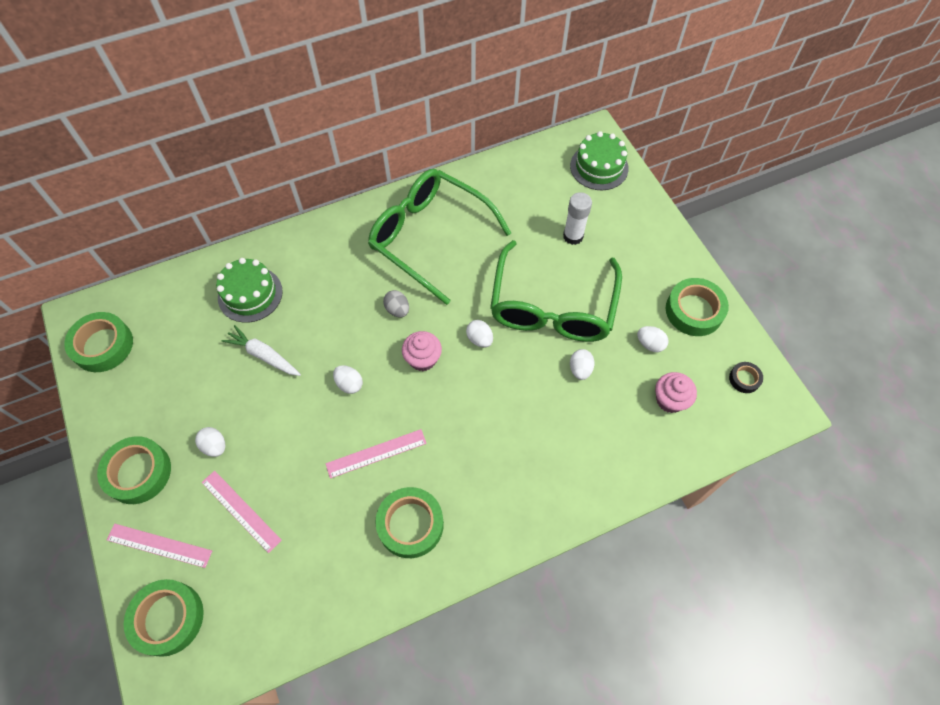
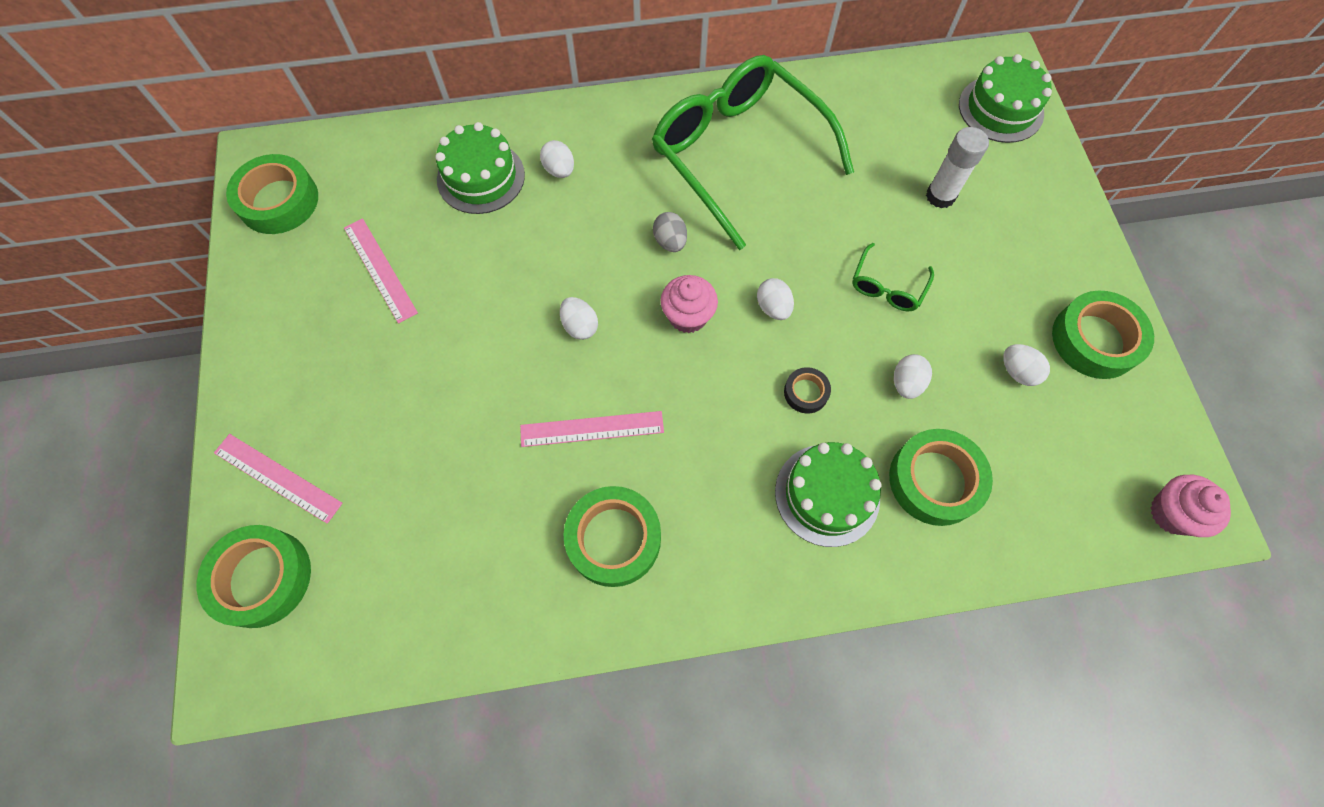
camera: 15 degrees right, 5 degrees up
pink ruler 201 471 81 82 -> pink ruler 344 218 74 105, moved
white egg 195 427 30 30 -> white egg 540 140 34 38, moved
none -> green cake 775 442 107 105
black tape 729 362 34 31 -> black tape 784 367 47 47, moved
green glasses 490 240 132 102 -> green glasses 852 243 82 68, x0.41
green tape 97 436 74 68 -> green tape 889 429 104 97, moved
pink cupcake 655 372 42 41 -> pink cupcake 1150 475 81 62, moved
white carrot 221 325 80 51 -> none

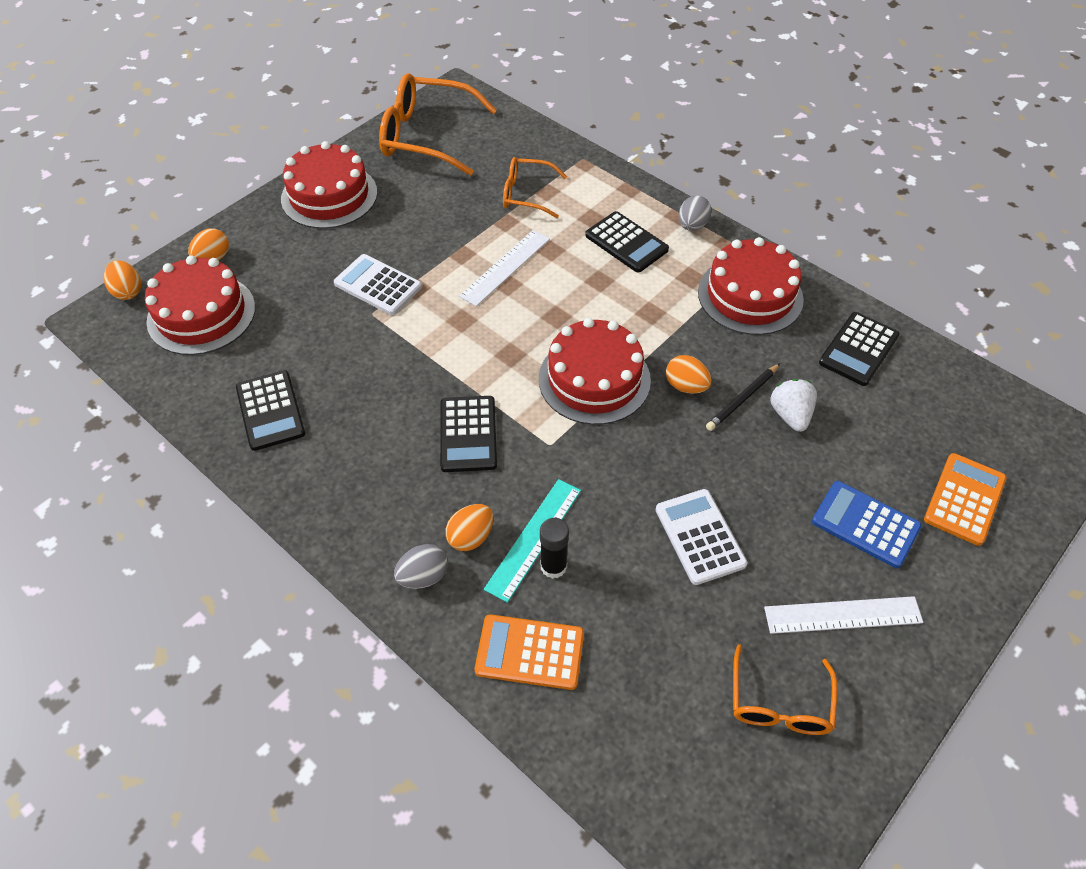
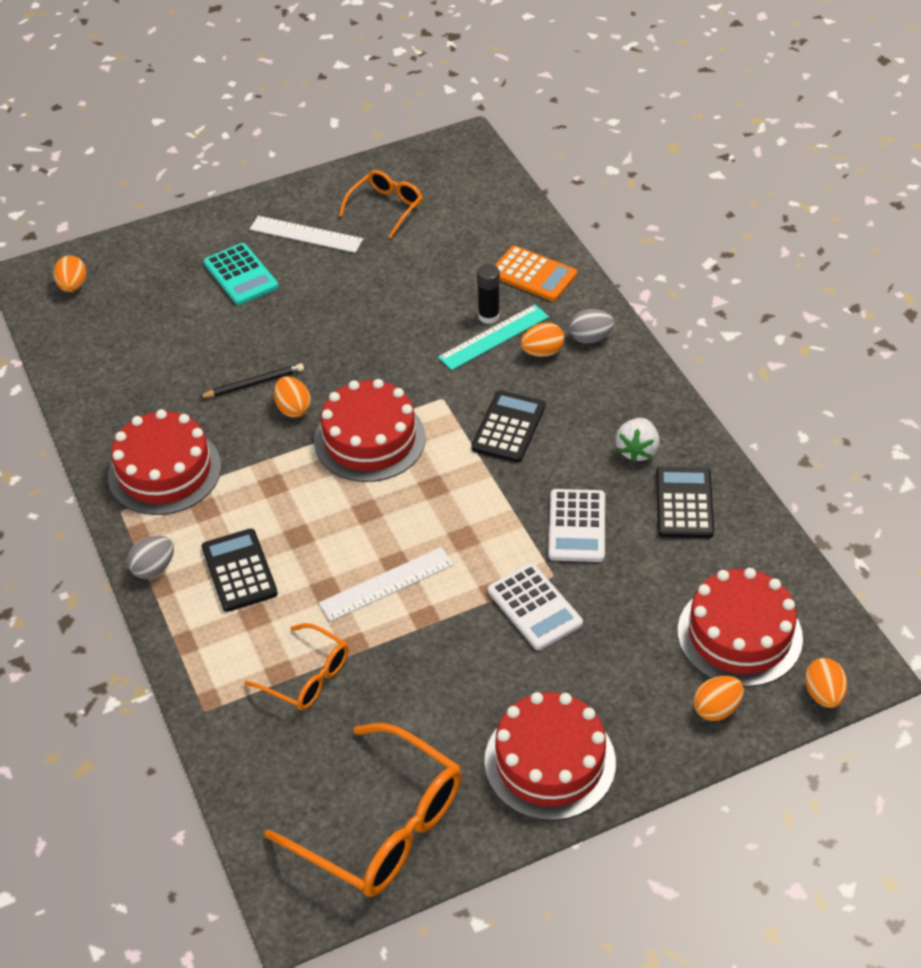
camera: 155 degrees left, 5 degrees down
none -> orange egg 53 255 34 37
blue calculator 812 481 110 87 -> turquoise calculator 204 243 74 62
white calculator 656 489 92 96 -> white calculator 549 489 56 73, moved
white strawberry 770 379 47 53 -> white strawberry 615 418 45 44, moved
black calculator 819 312 80 74 -> none
orange calculator 924 453 83 93 -> none

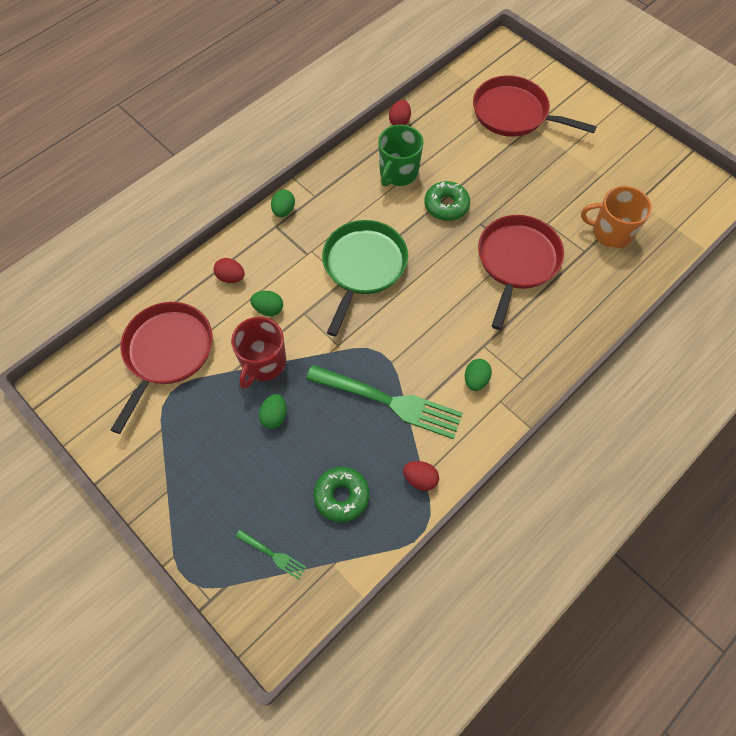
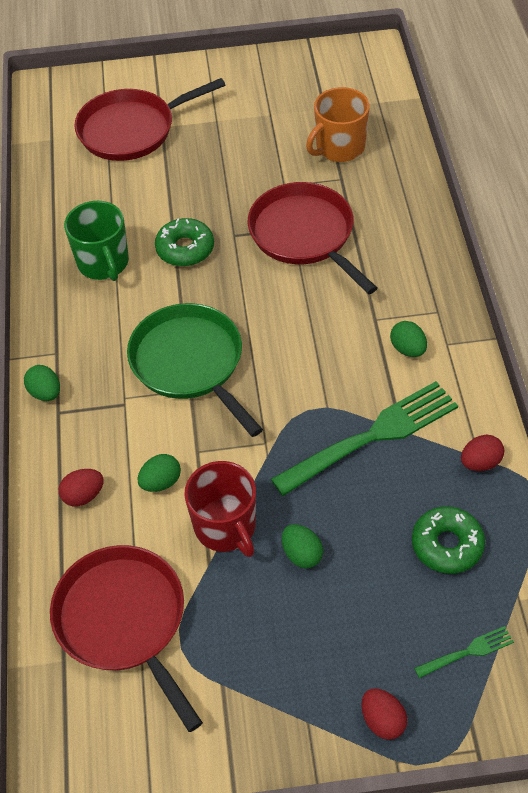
camera: 50 degrees left, 10 degrees down
red egg 389 100 22 25 -> red egg 361 688 46 52, moved

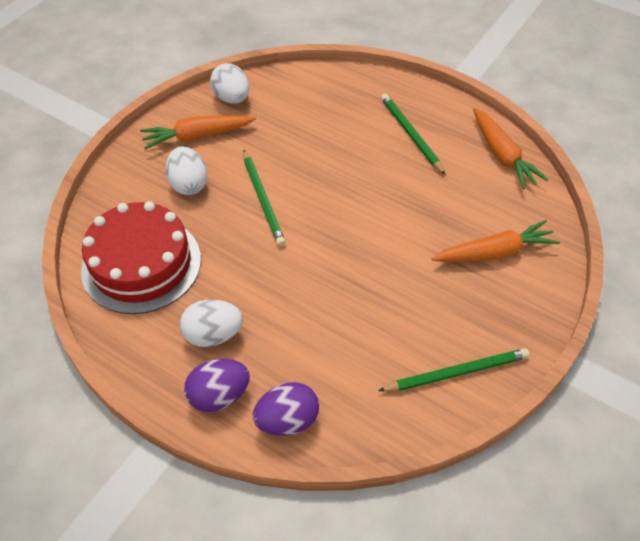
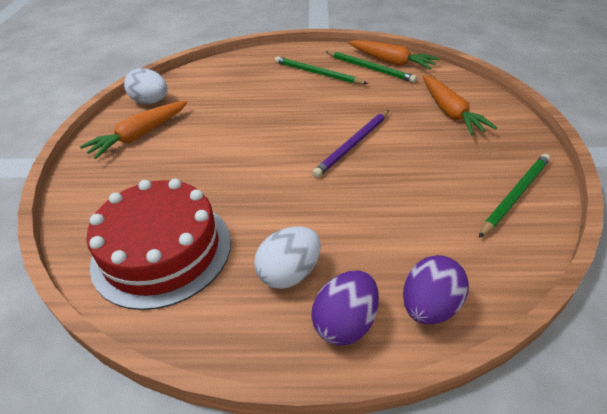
camera: 30 degrees left, 10 degrees down
none -> purple pencil 312 110 77 68
green pencil 243 149 43 97 -> green pencil 326 51 91 32, moved
orange carrot 432 220 128 42 -> orange carrot 423 75 74 60, 120 degrees clockwise
white egg 166 146 41 49 -> none

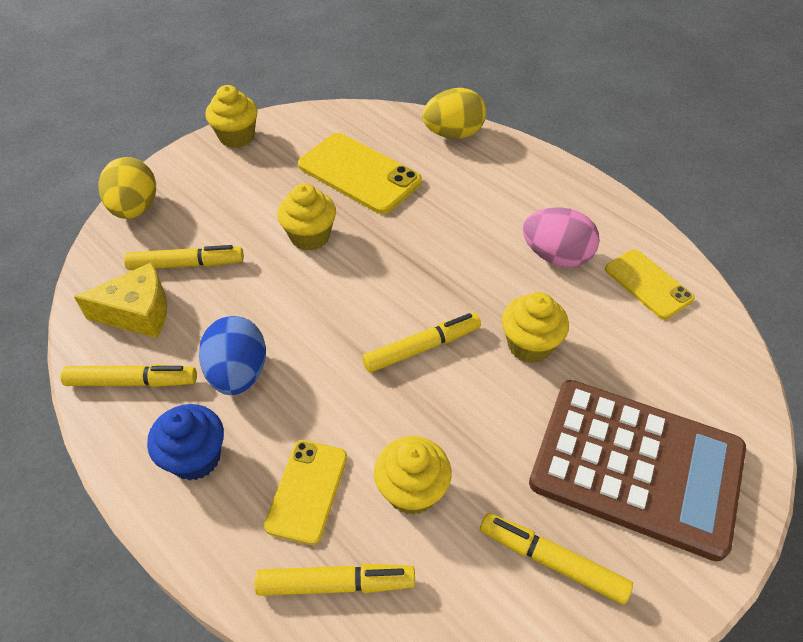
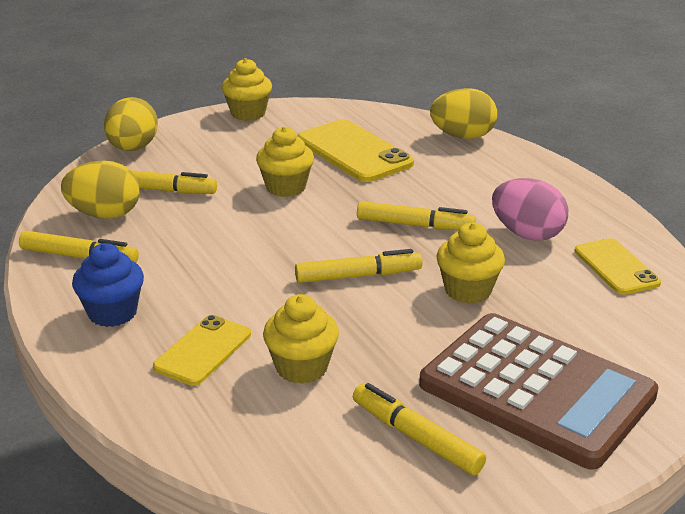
camera: 15 degrees right, 20 degrees down
yellow cheese 74 262 93 76 -> yellow egg 61 160 79 59
yellow marker 255 564 160 32 -> yellow marker 357 201 119 29, moved
blue egg 199 316 67 79 -> none

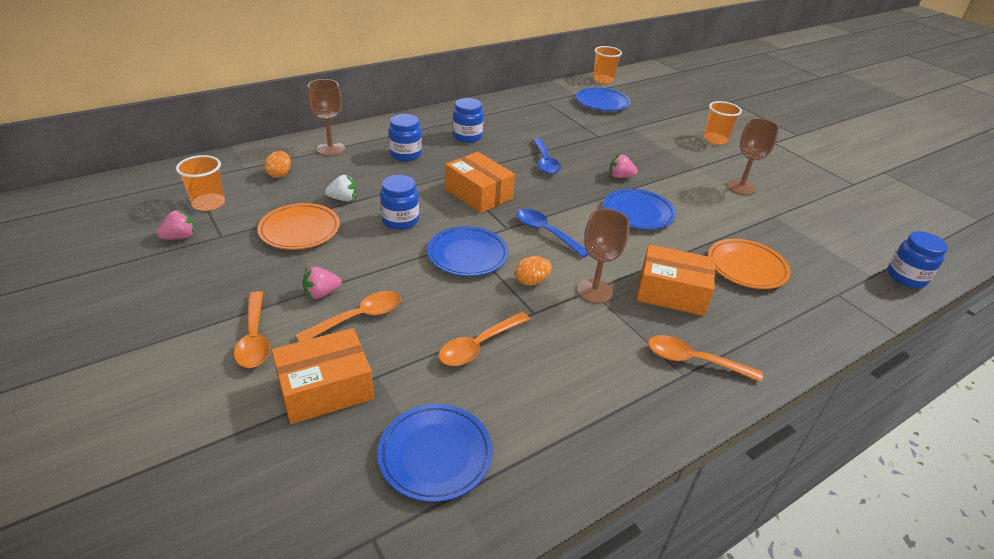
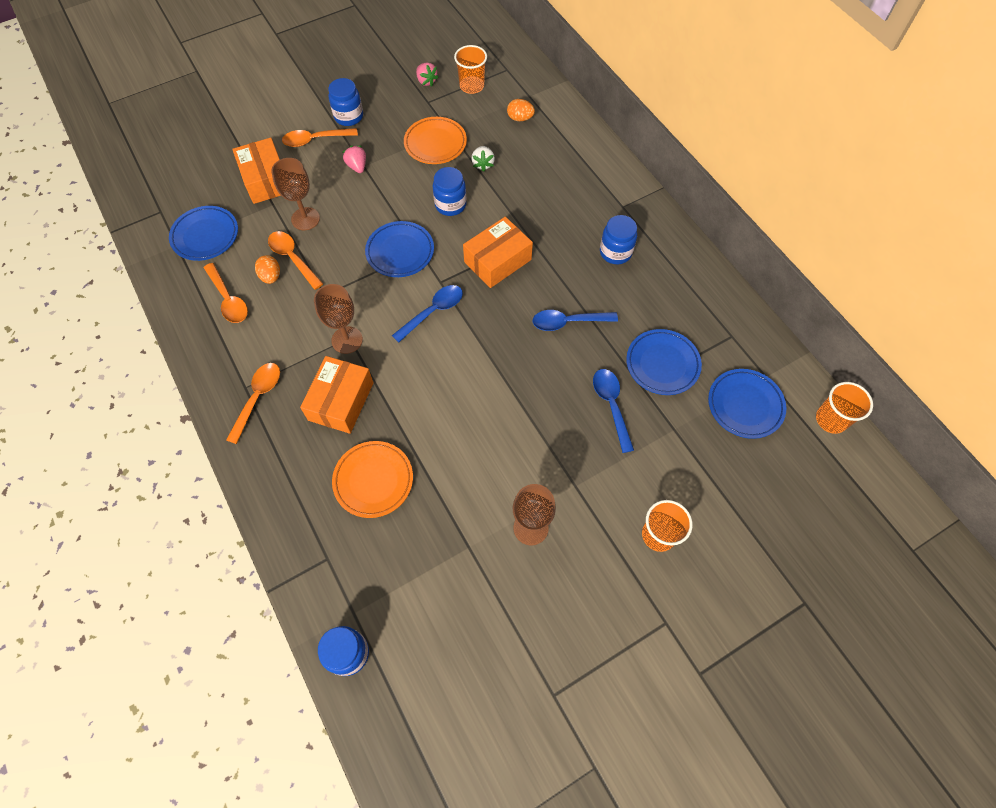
camera: 95 degrees right, 25 degrees up
orange spoon 295 291 106 51 -> orange spoon 204 263 44 60, moved
orange egg 515 256 37 29 -> orange egg 255 255 25 29, moved
brown goblet 308 79 37 77 -> brown goblet 271 158 49 72, moved
blue jar 389 114 33 47 -> blue jar 328 78 35 48, moved
none -> blue spoon 593 369 41 84
blue plate 603 189 73 41 -> blue plate 626 329 76 66, moved
pink strawberry 609 154 29 24 -> none

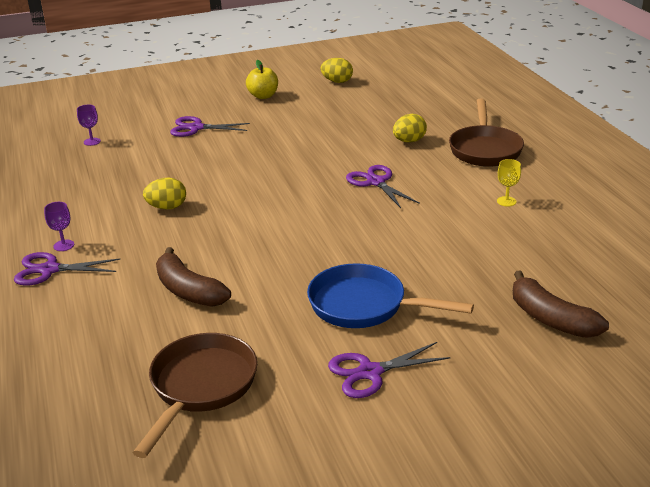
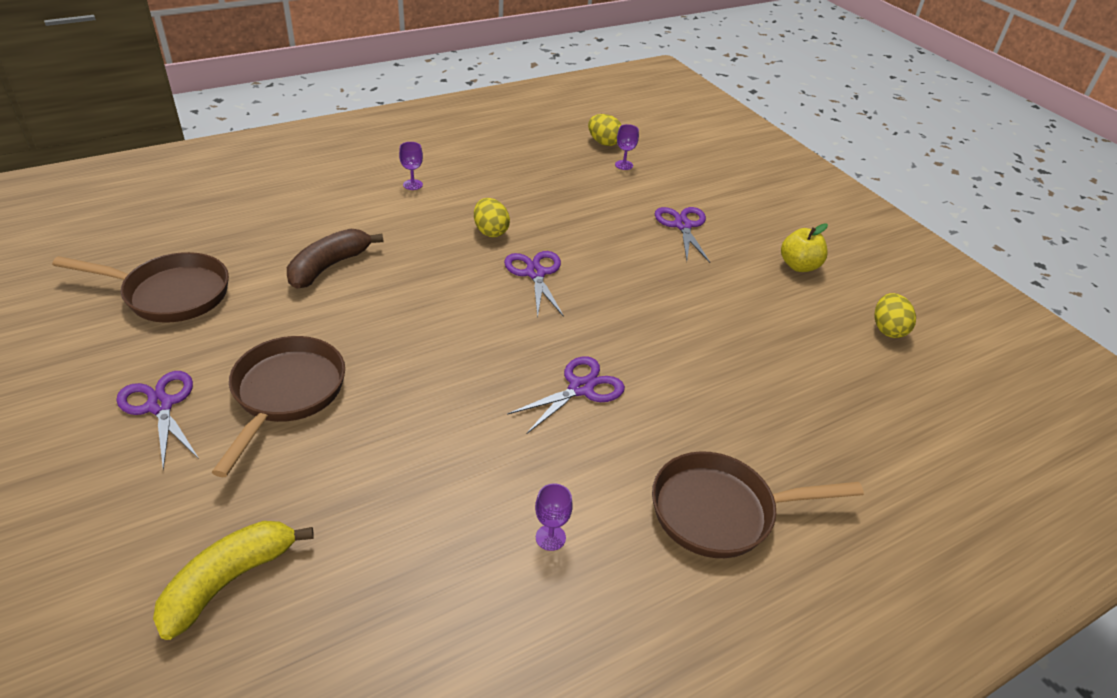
camera: 75 degrees right, 10 degrees up
brown banana 513 271 96 67 -> yellow banana 153 521 161 119
blue pan 307 263 167 65 -> brown pan 211 336 134 141
purple scissors 14 252 106 34 -> purple scissors 504 251 60 67, moved
yellow goblet 497 159 24 47 -> purple goblet 535 483 38 68
yellow egg 393 114 34 28 -> yellow egg 588 114 33 32, moved

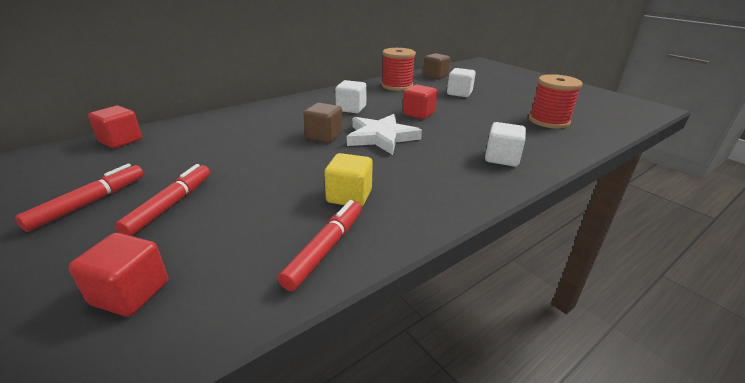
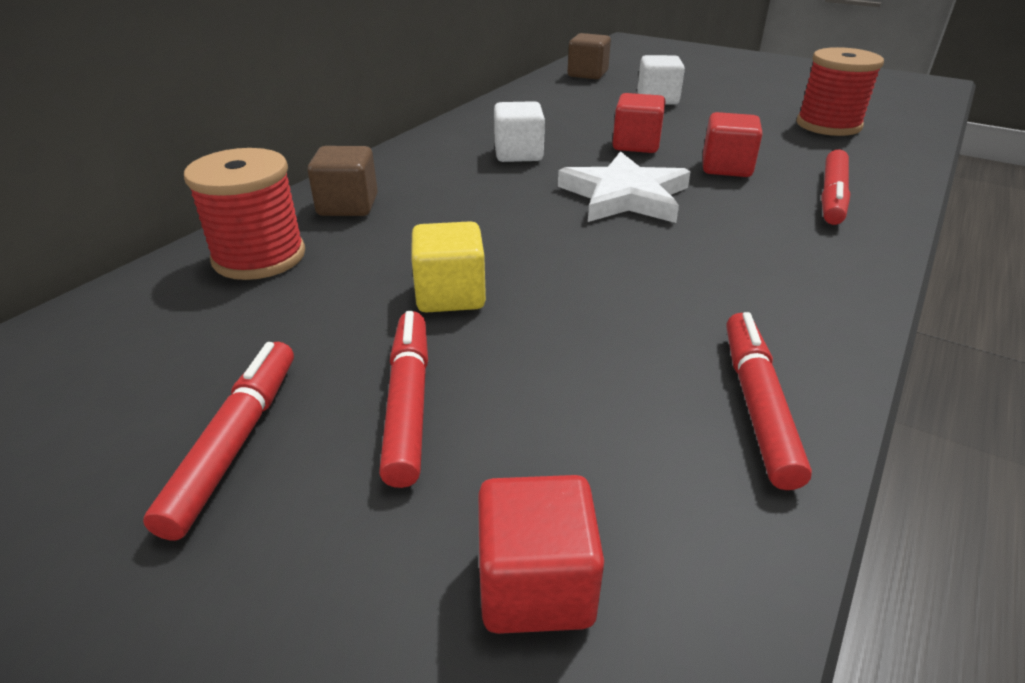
camera: 20 degrees left, 5 degrees up
red spool 381 48 35 43 -> red spool 184 148 121 132, moved
brown cube 303 103 40 40 -> brown cube 307 146 71 70, moved
yellow cube 324 153 49 54 -> yellow cube 411 221 75 92, moved
red cube 88 106 54 42 -> red cube 703 112 60 65, moved
white cube 485 122 41 45 -> red marker 821 150 29 75

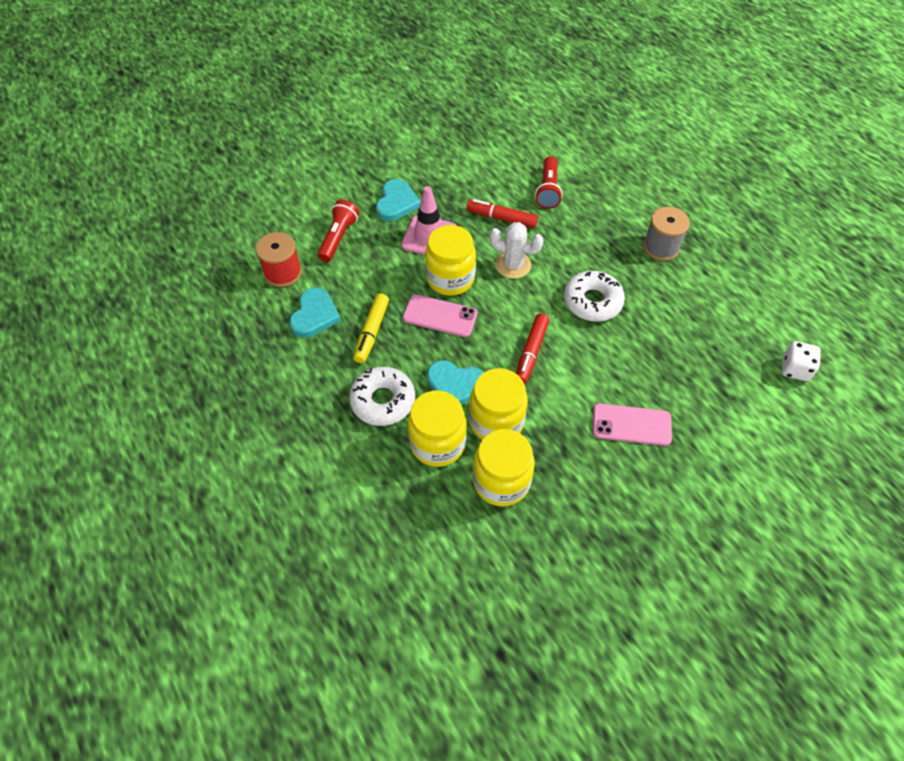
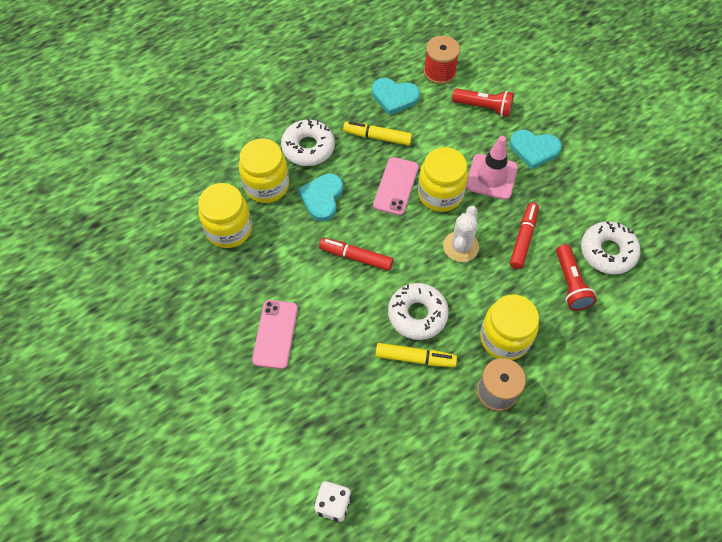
camera: 90 degrees right, 5 degrees up
none -> yellow marker 376 343 81 24
yellow jar 469 368 59 71 -> yellow jar 480 294 59 66, moved
red flashlight 535 156 28 53 -> red flashlight 556 244 41 67, 105 degrees counterclockwise
none -> white donut 581 221 59 54

